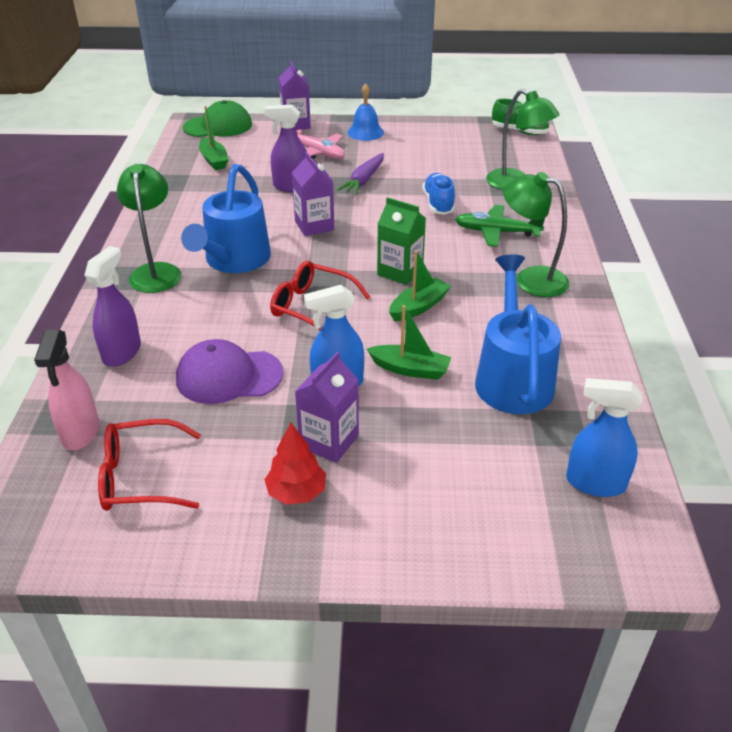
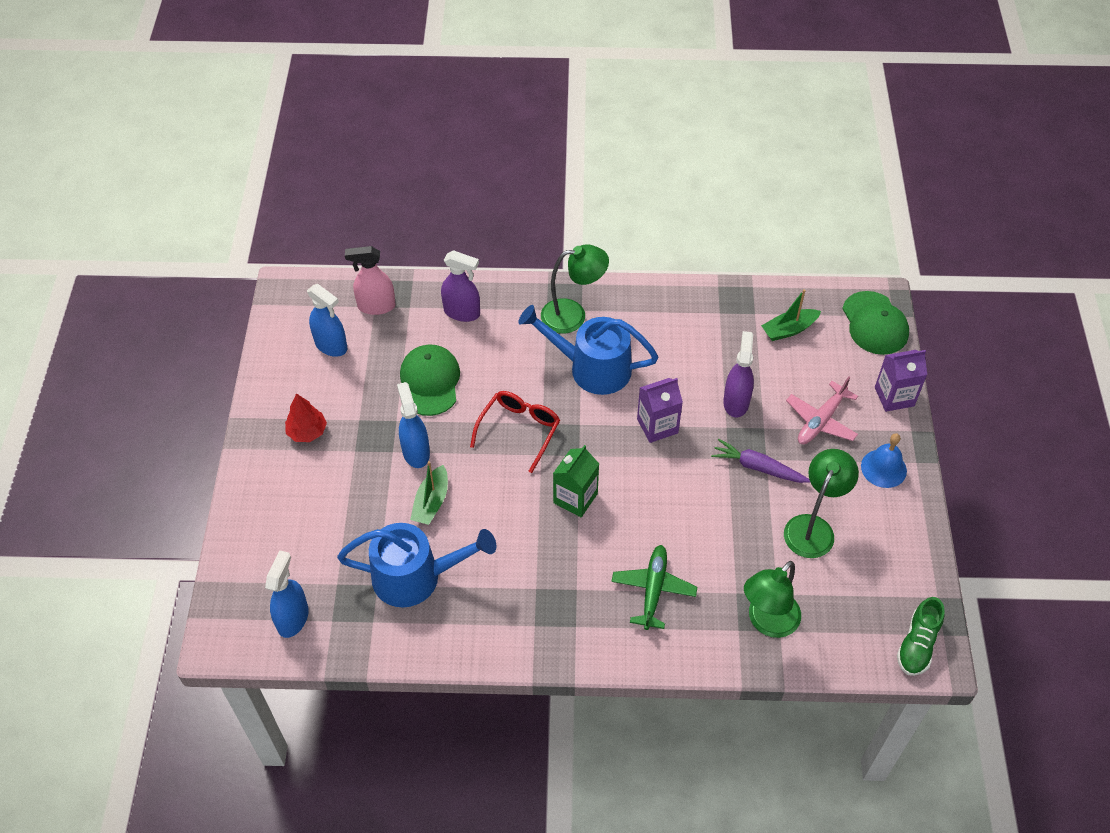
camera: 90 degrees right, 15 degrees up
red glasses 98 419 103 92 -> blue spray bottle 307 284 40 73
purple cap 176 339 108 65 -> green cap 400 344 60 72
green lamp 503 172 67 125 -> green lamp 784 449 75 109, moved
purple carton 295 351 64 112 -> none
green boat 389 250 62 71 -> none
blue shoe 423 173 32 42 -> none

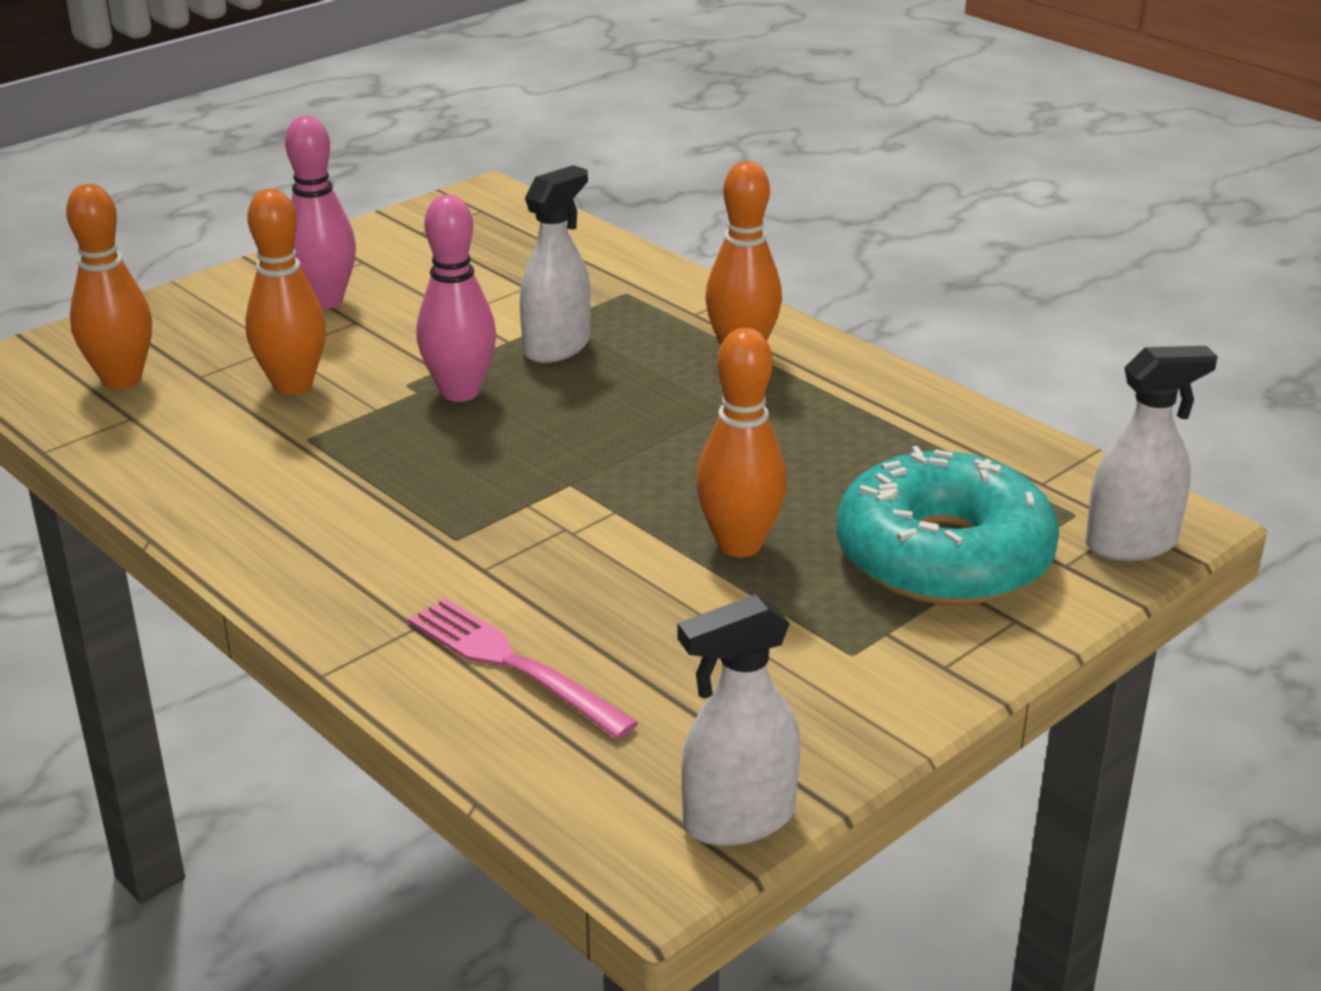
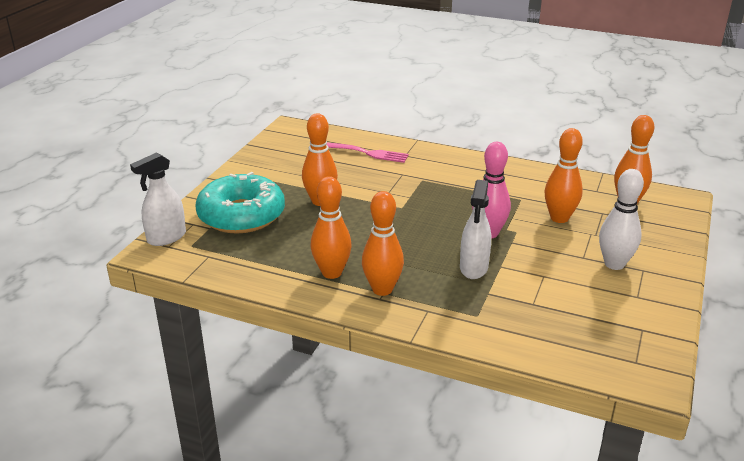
camera: 155 degrees right, 0 degrees up
none -> orange bowling pin 310 176 42 103
pink bowling pin 285 116 71 193 -> white bowling pin 599 169 45 101
white spray bottle 678 594 122 252 -> none

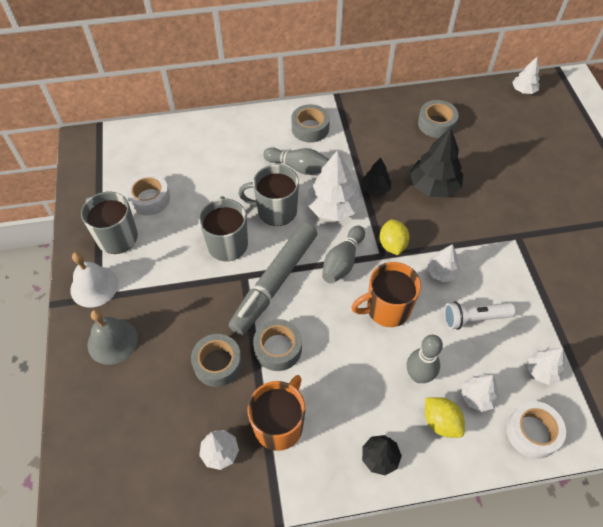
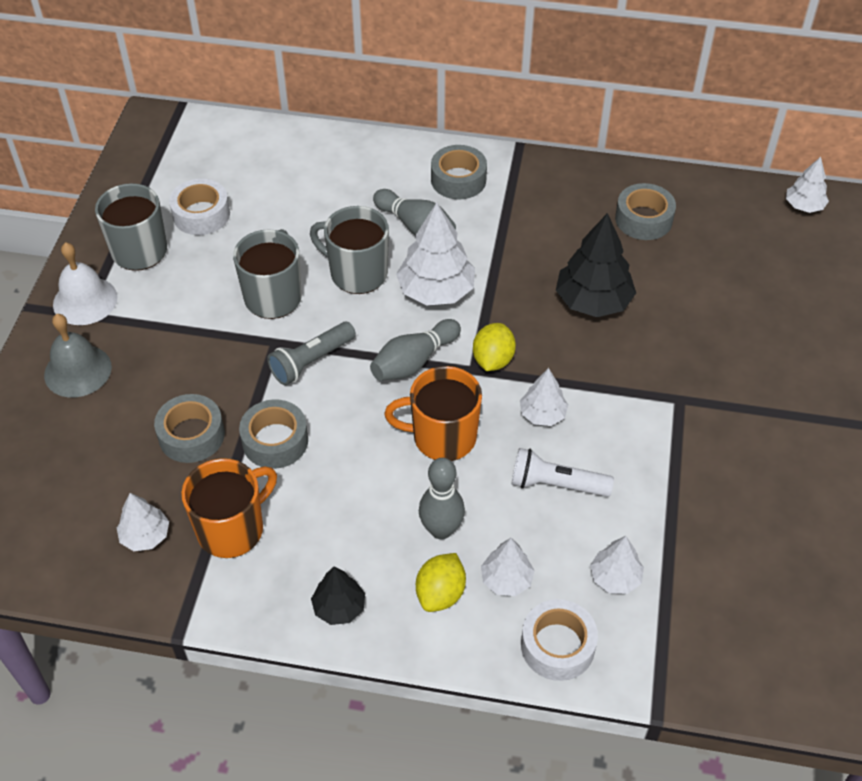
camera: 20 degrees right, 5 degrees down
grey marker 229 222 88 113 -> grey flashlight 267 322 89 63
yellow lemon 425 397 40 41 -> yellow lemon 416 553 50 59, 45 degrees clockwise
black tree 361 158 30 37 -> none

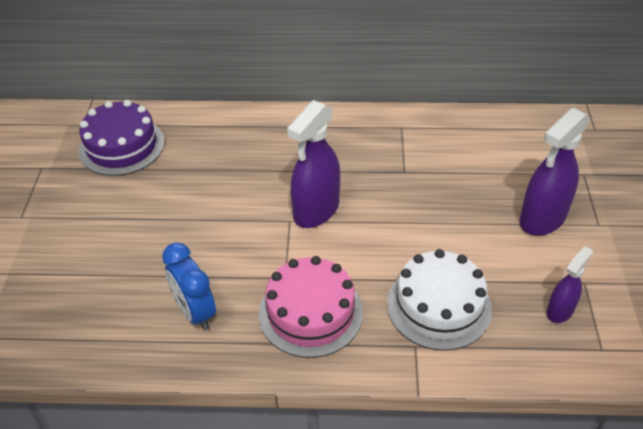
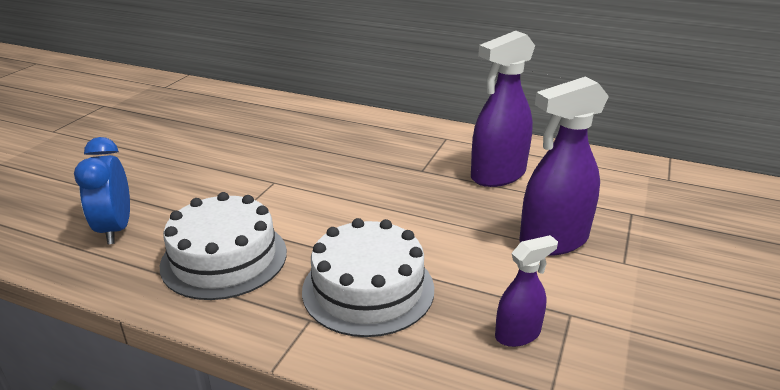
camera: 20 degrees right, 15 degrees down
pink cake 259 256 104 102 -> white cake 160 192 127 108
purple spray bottle 287 100 53 128 -> purple spray bottle 471 31 64 156, moved
purple cake 78 100 86 76 -> none

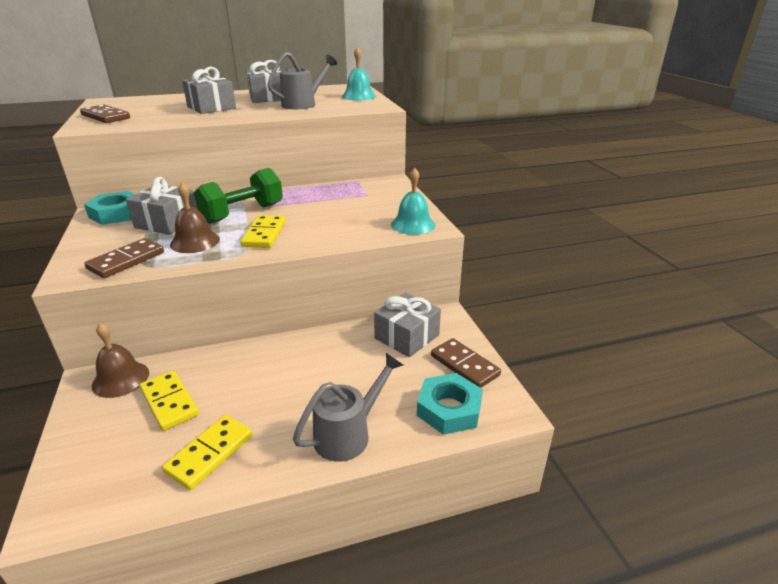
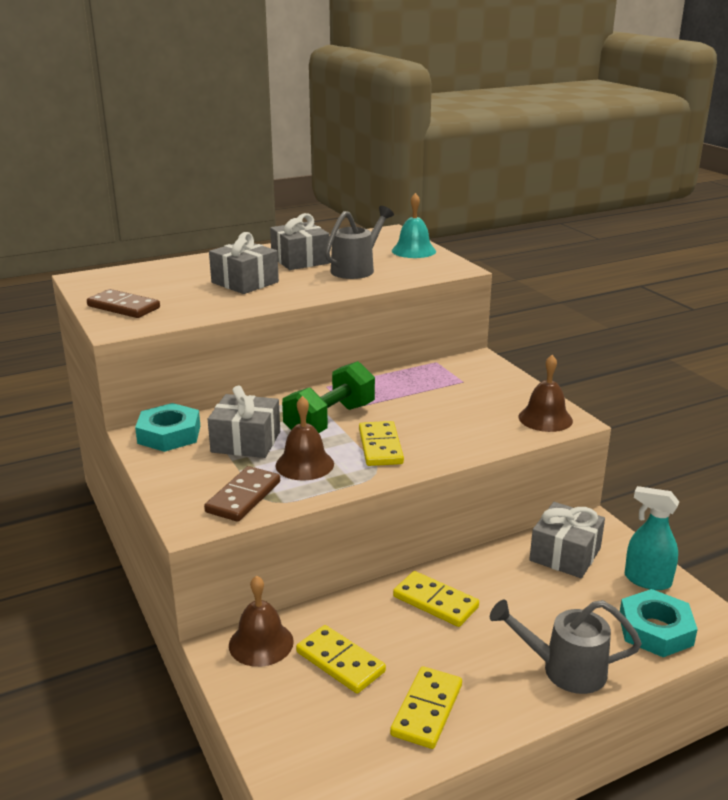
camera: 10 degrees left, 5 degrees down
none -> yellow domino 393 571 86 56
grey watering can 293 353 110 109 -> grey watering can 490 600 152 94, 120 degrees counterclockwise
turquoise bell 391 168 44 67 -> brown bell 518 355 55 77
brown domino 431 338 70 50 -> turquoise spray bottle 624 486 55 104

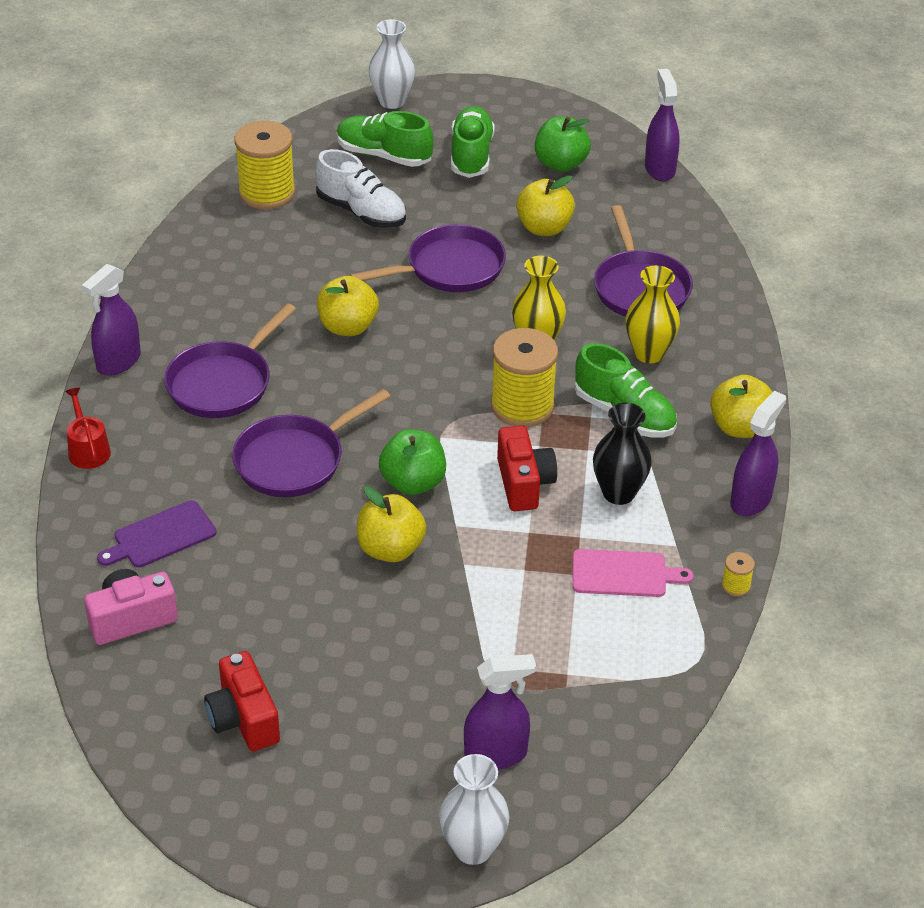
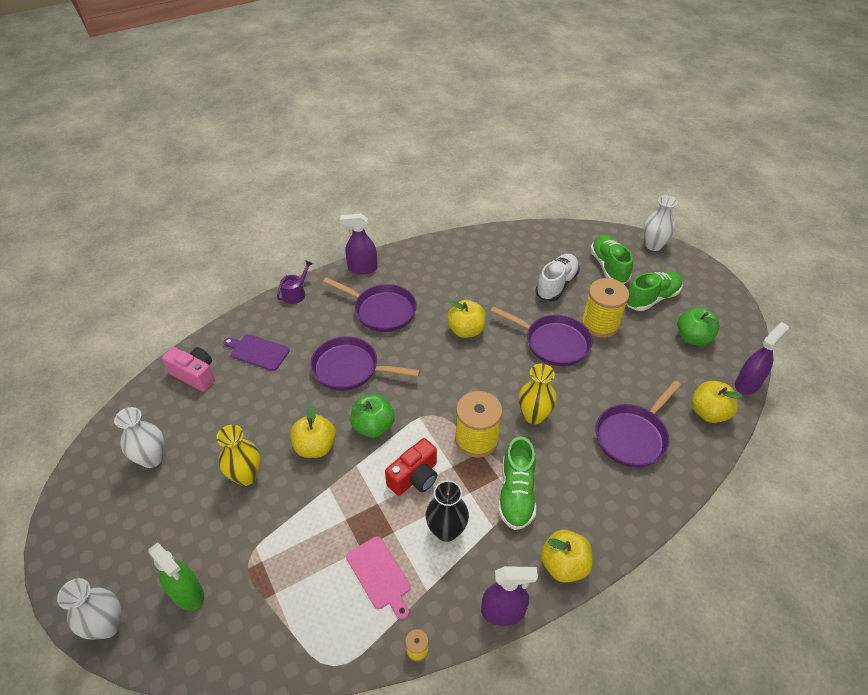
camera: 55 degrees right, 5 degrees up
red camera 204 651 76 100 -> white vase 114 407 50 61
purple spray bottle 464 654 72 116 -> green spray bottle 148 542 56 69
yellow vase 625 265 55 98 -> yellow vase 216 425 45 61, moved
red watering can 65 388 46 81 -> purple watering can 277 260 36 44
purple pan 164 303 132 115 -> purple pan 323 277 94 55, 150 degrees counterclockwise
white shoe 315 149 91 79 -> white shoe 535 253 45 48, 150 degrees counterclockwise
yellow spool 235 121 60 88 -> yellow spool 582 278 47 60, moved
yellow apple 516 176 59 60 -> yellow apple 692 381 50 42, moved

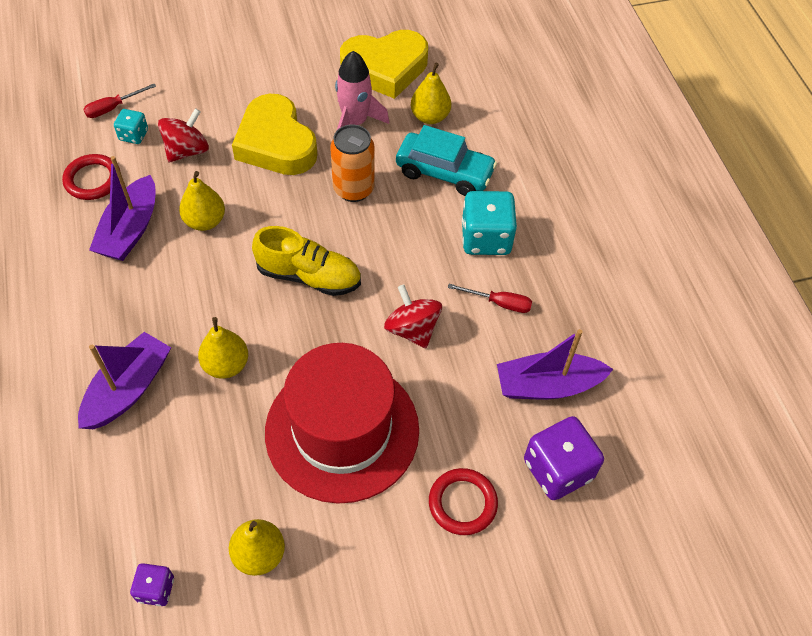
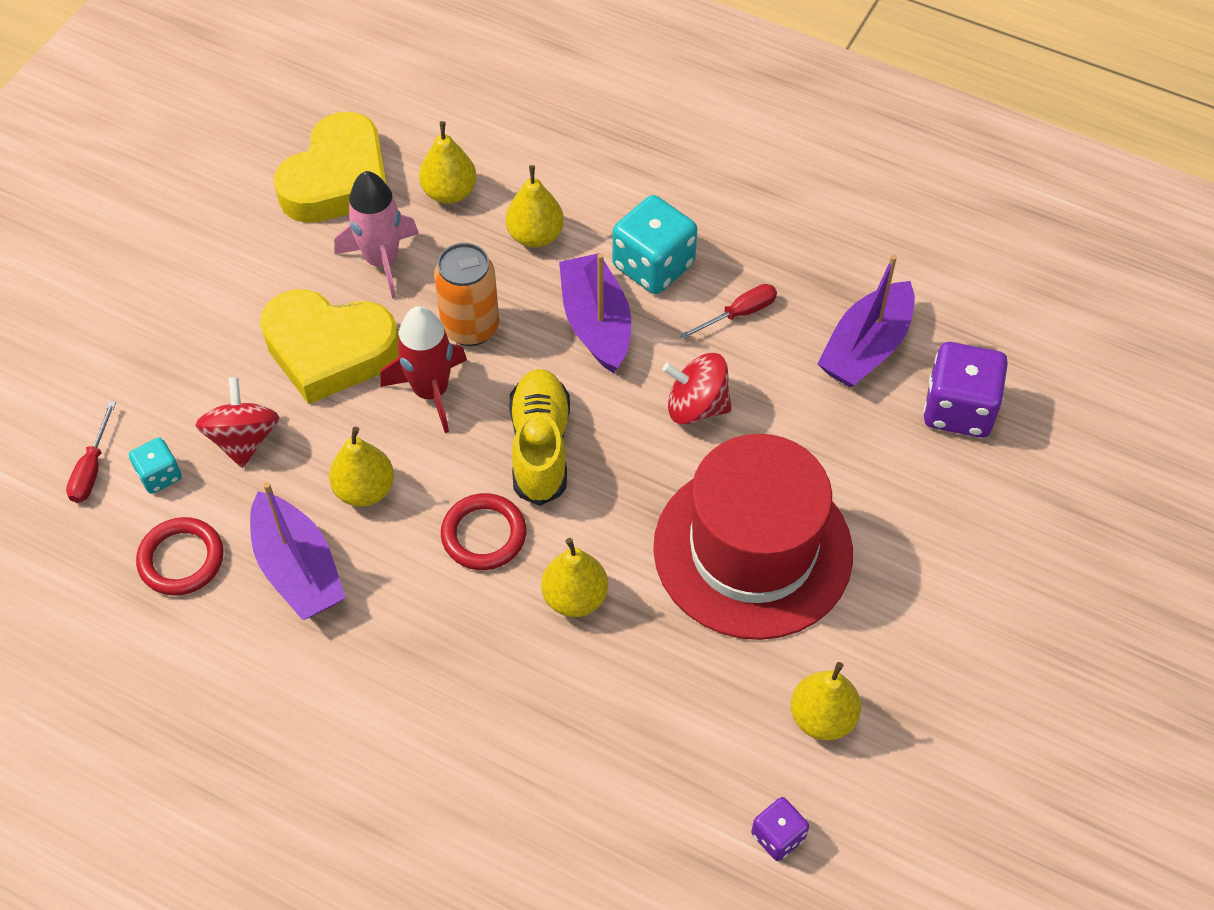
camera: 45 degrees left, 0 degrees up
none -> red rocket 380 306 87 127
red ring 429 468 69 67 -> red ring 441 493 85 77, moved
turquoise car 396 125 101 71 -> yellow pear 506 165 58 83
yellow shoe 252 226 109 70 -> yellow shoe 509 369 61 137, 60 degrees counterclockwise
purple boat 78 332 93 97 -> purple boat 559 253 72 120, moved

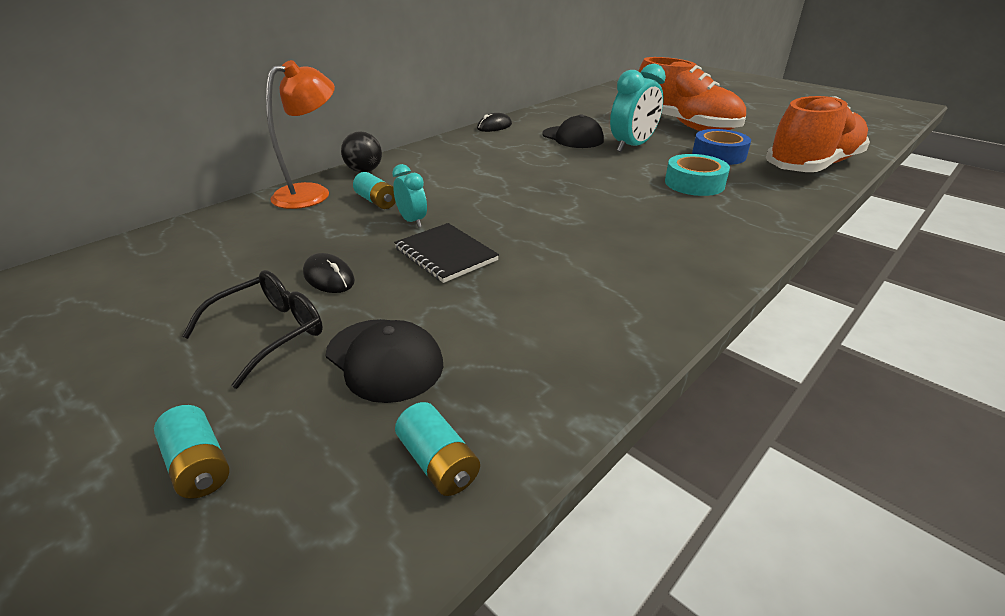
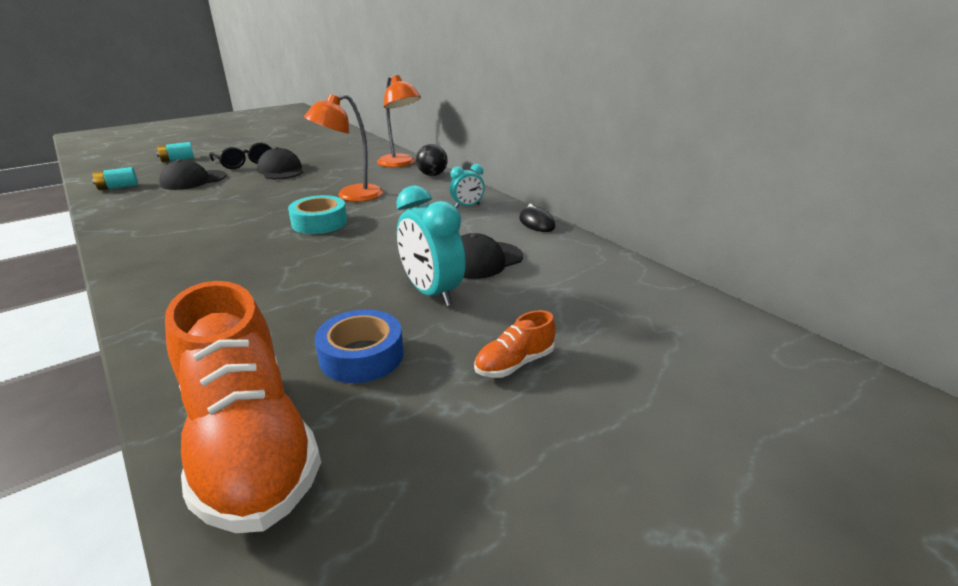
camera: 100 degrees right, 5 degrees down
black mouse 303 253 52 40 -> black cap 257 147 46 32
turquoise tape 665 154 65 42 -> turquoise tape 288 195 59 39, moved
none -> orange lamp 304 94 79 108
turquoise clock 392 164 35 64 -> turquoise clock 450 164 35 44, moved
orange shoe 638 57 108 74 -> orange shoe 474 310 82 68, x0.43
turquoise battery 353 172 43 37 -> none
black notebook 394 223 105 60 -> none

